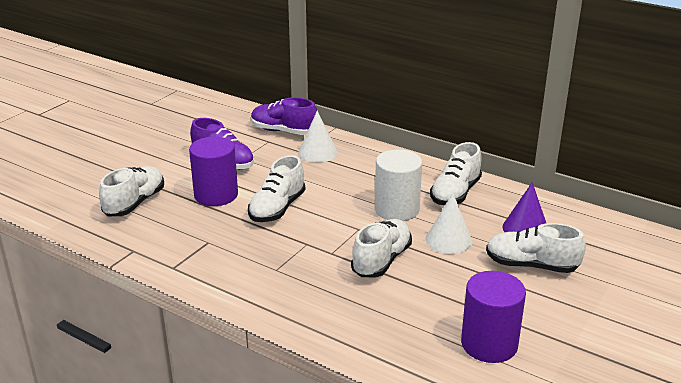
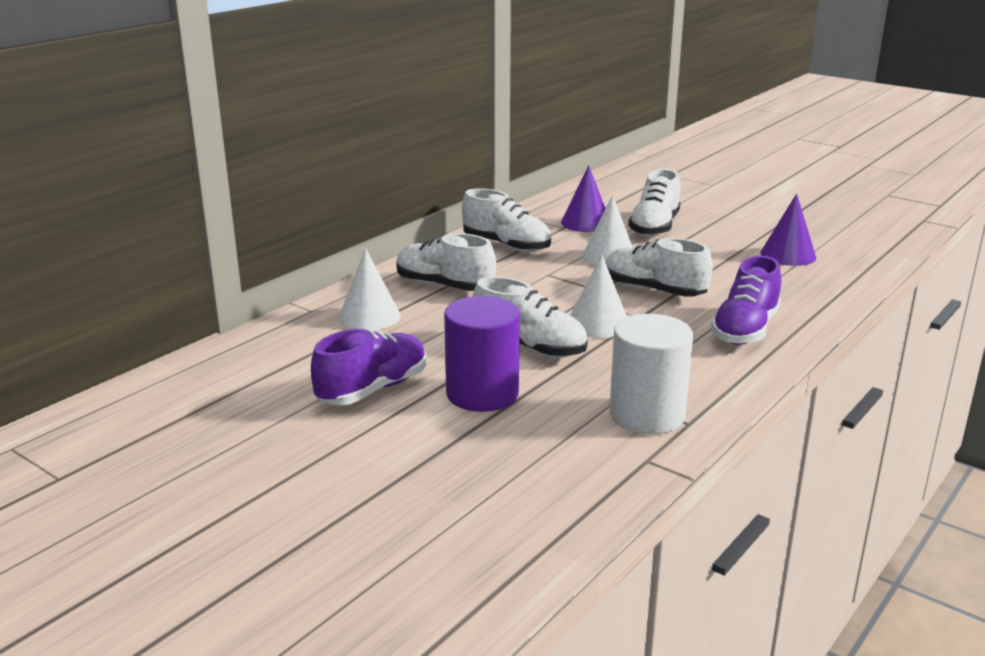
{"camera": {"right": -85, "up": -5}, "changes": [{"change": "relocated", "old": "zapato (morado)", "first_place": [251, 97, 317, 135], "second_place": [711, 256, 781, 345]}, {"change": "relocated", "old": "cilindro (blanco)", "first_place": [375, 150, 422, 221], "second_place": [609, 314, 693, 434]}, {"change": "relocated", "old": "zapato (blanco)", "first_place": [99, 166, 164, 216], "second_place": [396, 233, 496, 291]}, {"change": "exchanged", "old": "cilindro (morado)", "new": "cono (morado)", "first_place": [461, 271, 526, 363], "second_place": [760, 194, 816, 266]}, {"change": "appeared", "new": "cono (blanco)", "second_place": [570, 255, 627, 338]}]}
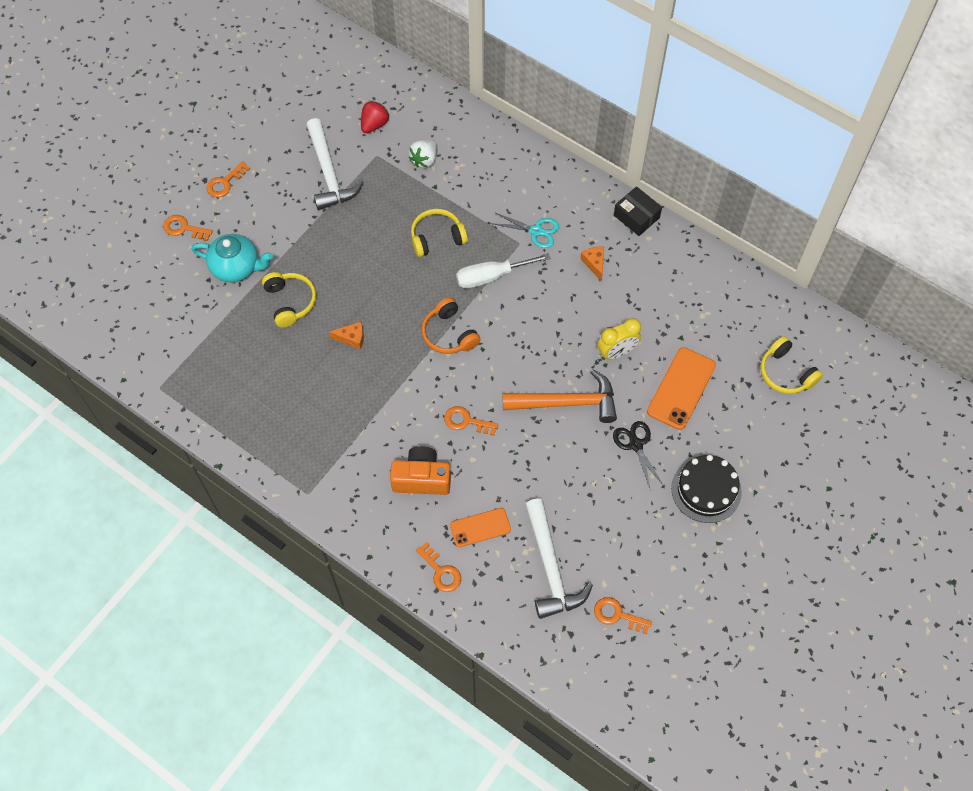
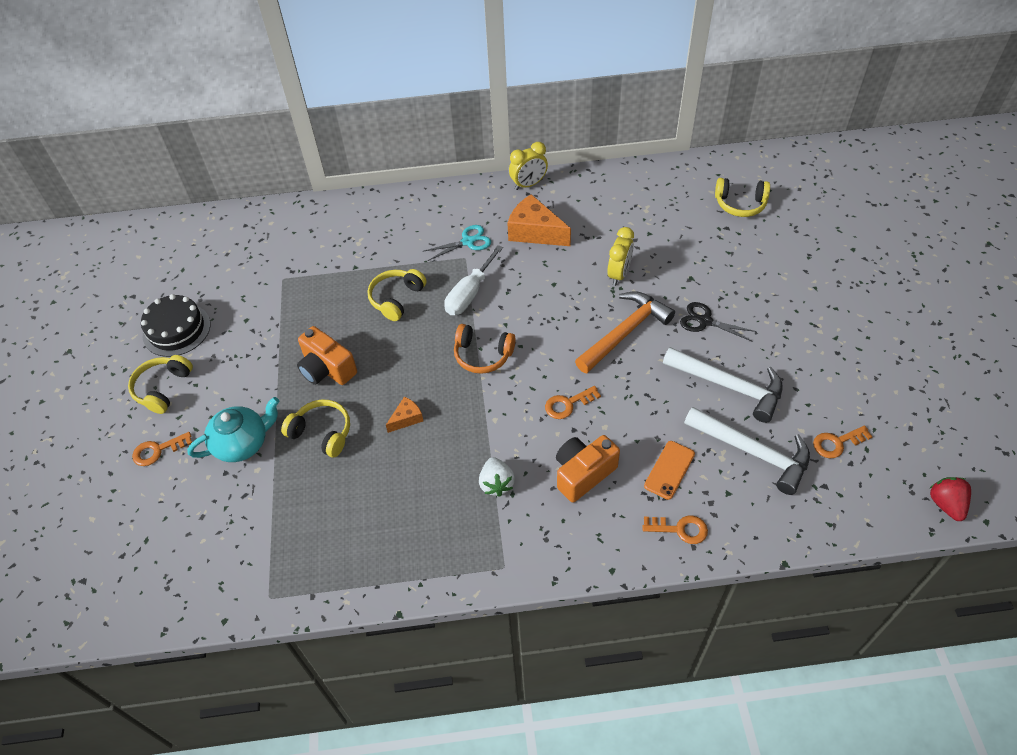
{"camera": {"right": -40, "up": -10}, "changes": [{"change": "relocated", "old": "fresa (rojo)", "first_place": [361, 101, 389, 133], "second_place": [930, 477, 971, 521]}, {"change": "relocated", "old": "martillo (blanco)", "first_place": [306, 118, 364, 210], "second_place": [663, 347, 783, 423]}, {"change": "relocated", "old": "fresa (blanco)", "first_place": [409, 139, 437, 168], "second_place": [479, 457, 515, 497]}, {"change": "exchanged", "old": "llave (naranja)", "new": "auriculares (amarillo)", "first_place": [207, 161, 250, 197], "second_place": [128, 355, 193, 414]}, {"change": "exchanged", "old": "caja (negro)", "new": "despertador (amarillo)", "first_place": [614, 186, 662, 236], "second_place": [509, 142, 548, 190]}, {"change": "size", "old": "queso (naranja)", "first_place": [580, 247, 604, 281], "second_place": [507, 194, 571, 246], "factor": 1.95}, {"change": "missing", "old": "móvil (naranja)", "first_place": [647, 347, 716, 430]}, {"change": "relocated", "old": "tarta (negro)", "first_place": [671, 455, 742, 523], "second_place": [141, 294, 210, 357]}, {"change": "appeared", "new": "cámara (naranja)", "second_place": [297, 326, 357, 385]}]}
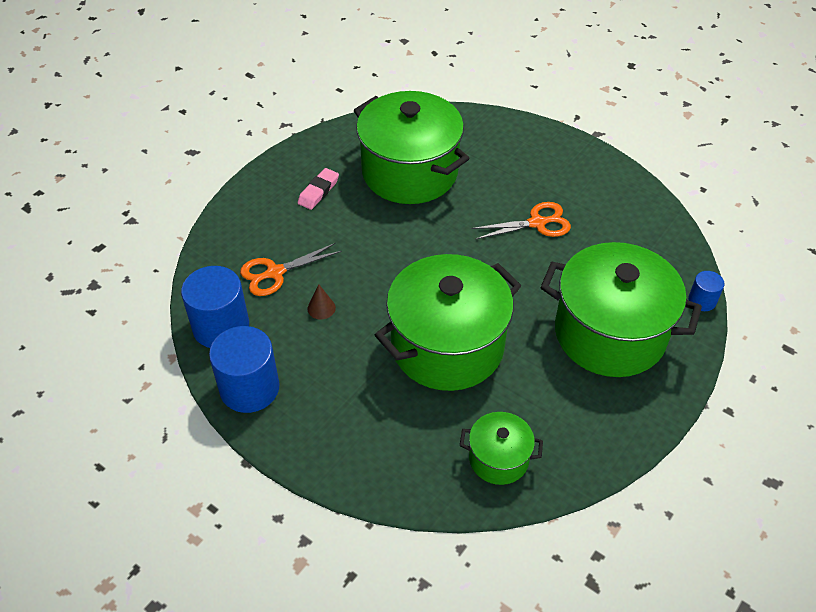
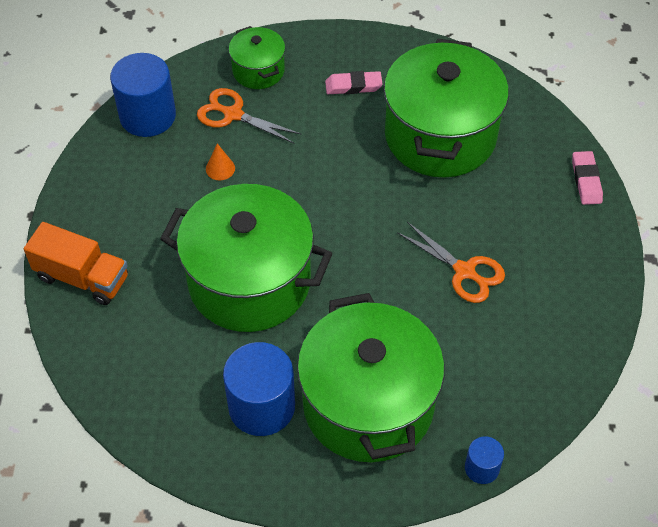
{"camera": {"right": 55, "up": 5}, "changes": [{"change": "colour", "old": "cono (marrón)", "new": "cono (naranja)", "first_place": [307, 284, 336, 319], "second_place": [206, 143, 235, 180]}, {"change": "relocated", "old": "cilindro (azul)", "first_place": [209, 326, 279, 413], "second_place": [223, 342, 295, 436]}, {"change": "relocated", "old": "olla (verde)", "first_place": [460, 412, 543, 485], "second_place": [229, 26, 285, 89]}, {"change": "appeared", "new": "goma de borrar (rosa)", "second_place": [572, 151, 603, 205]}, {"change": "appeared", "new": "camión (naranja)", "second_place": [24, 222, 128, 305]}]}
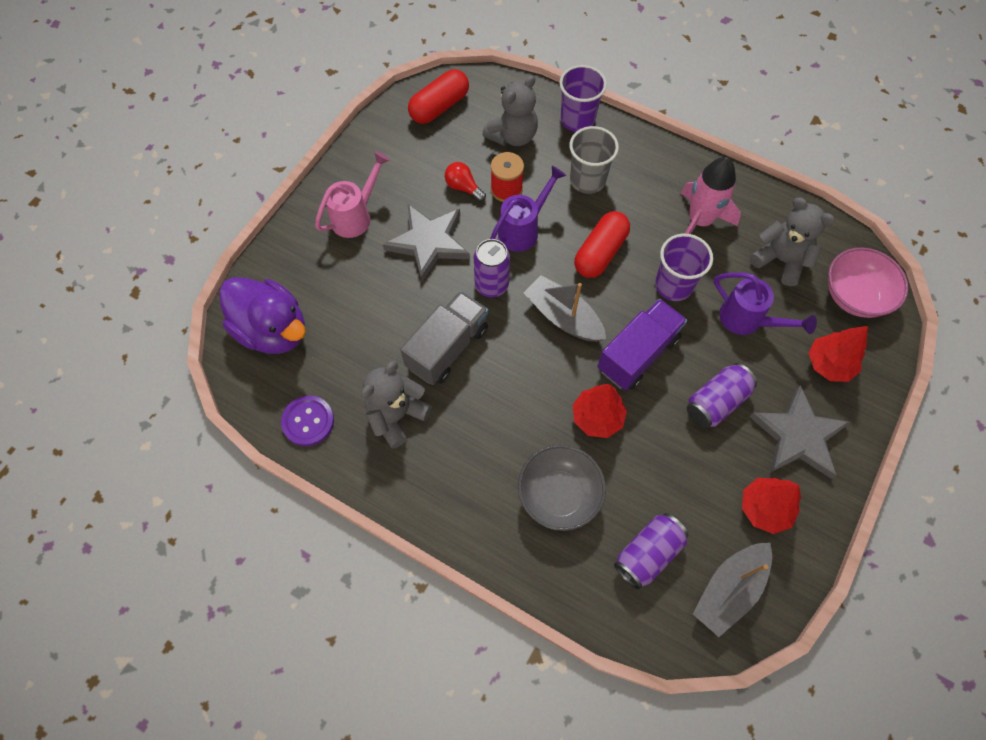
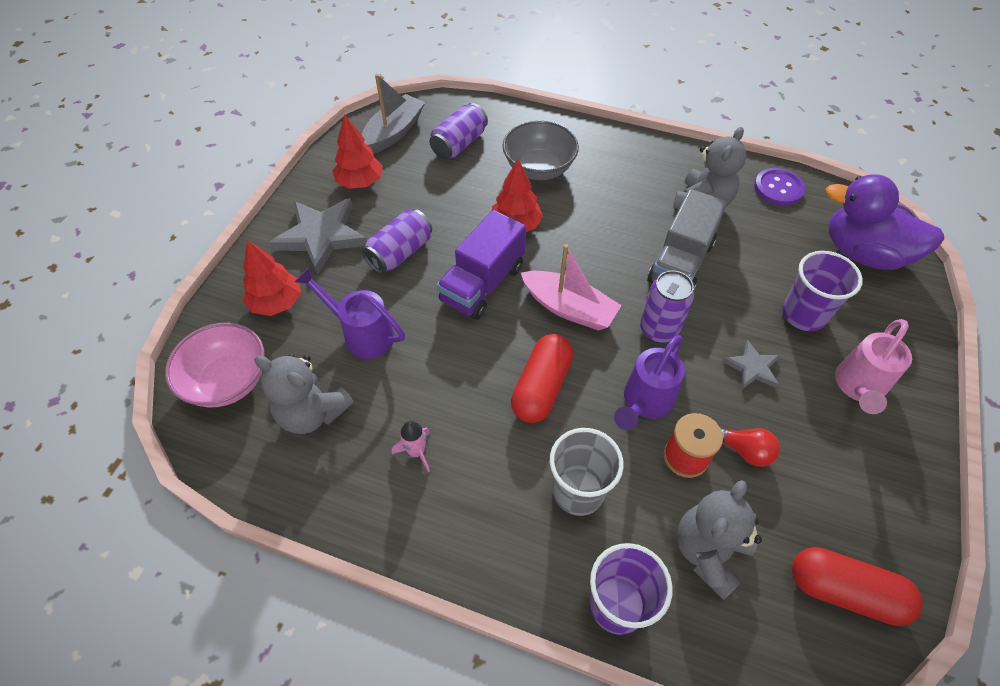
{"camera": {"right": 170, "up": -10}, "changes": [{"change": "spun", "old": "cápsula (rojo)", "first_place": [408, 69, 469, 124], "second_place": [792, 547, 923, 626], "degrees": 75}, {"change": "size", "old": "cohete (rosa)", "first_place": [681, 157, 741, 234], "second_place": [392, 421, 430, 472], "factor": 0.49}, {"change": "size", "old": "estrella (gris)", "first_place": [383, 204, 470, 282], "second_place": [723, 340, 780, 389], "factor": 0.52}, {"change": "relocated", "old": "vaso (morado)", "first_place": [655, 234, 713, 301], "second_place": [782, 251, 863, 331]}, {"change": "colour", "old": "barco (gris)", "new": "barco (rosa)", "first_place": [524, 275, 606, 342], "second_place": [521, 244, 622, 331]}]}
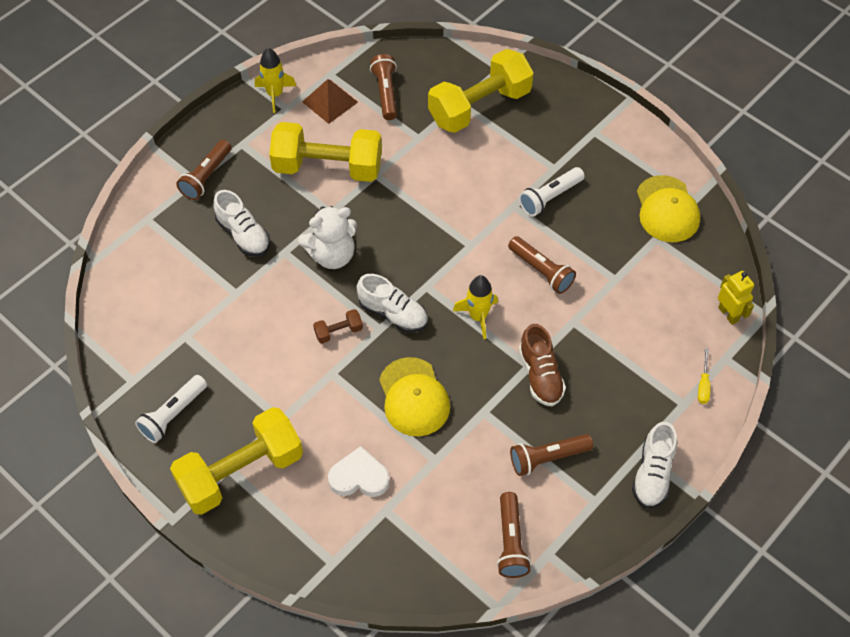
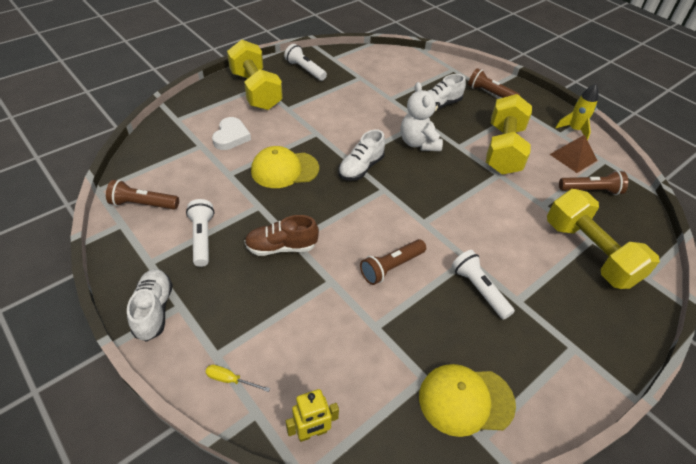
{"camera": {"right": 95, "up": -10}, "changes": [{"change": "missing", "old": "cohete (amarillo)", "first_place": [453, 275, 498, 339]}, {"change": "missing", "old": "mancuerna (marrón)", "first_place": [313, 309, 363, 344]}, {"change": "spun", "old": "zapato (blanco)", "first_place": [632, 422, 677, 508], "second_place": [127, 269, 173, 342], "degrees": 60}, {"change": "colour", "old": "lámpara de mano (marrón)", "new": "lámpara de mano (blanco)", "first_place": [510, 434, 593, 476], "second_place": [186, 199, 214, 267]}]}
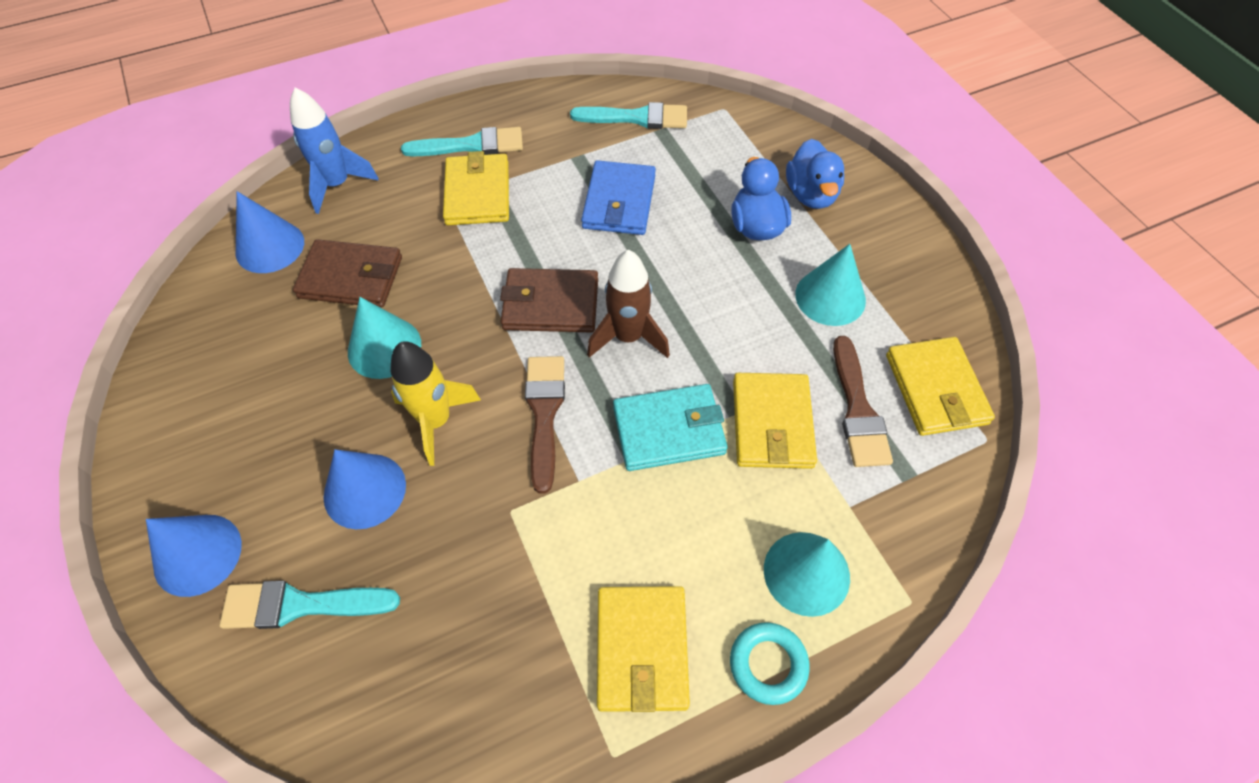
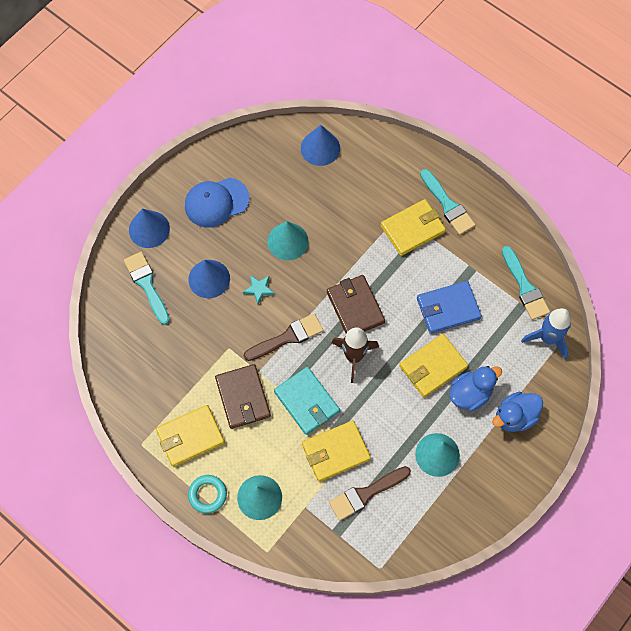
{"camera": {"right": 65, "up": 10}, "changes": [{"change": "relocated", "old": "cohete (azul)", "first_place": [290, 88, 379, 214], "second_place": [521, 308, 571, 360]}, {"change": "relocated", "old": "cartera (marrón)", "first_place": [293, 239, 402, 308], "second_place": [215, 364, 271, 429]}, {"change": "relocated", "old": "cartera (amarillo)", "first_place": [886, 337, 995, 436], "second_place": [399, 334, 468, 398]}, {"change": "exchanged", "old": "cohete (amarillo)", "new": "estrella (turquesa)", "first_place": [390, 341, 481, 466], "second_place": [243, 275, 275, 304]}, {"change": "appeared", "new": "gorra (azul)", "second_place": [185, 178, 250, 227]}]}
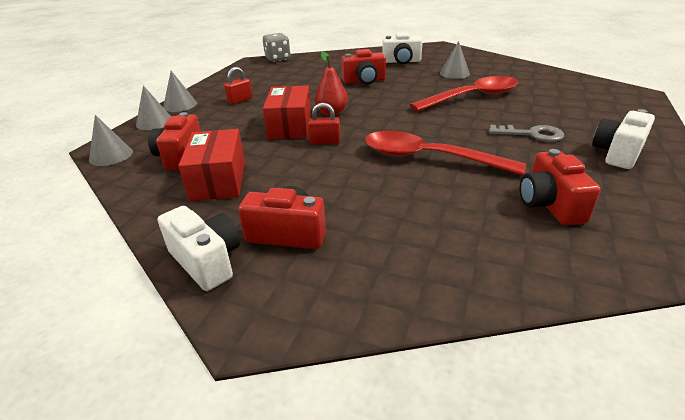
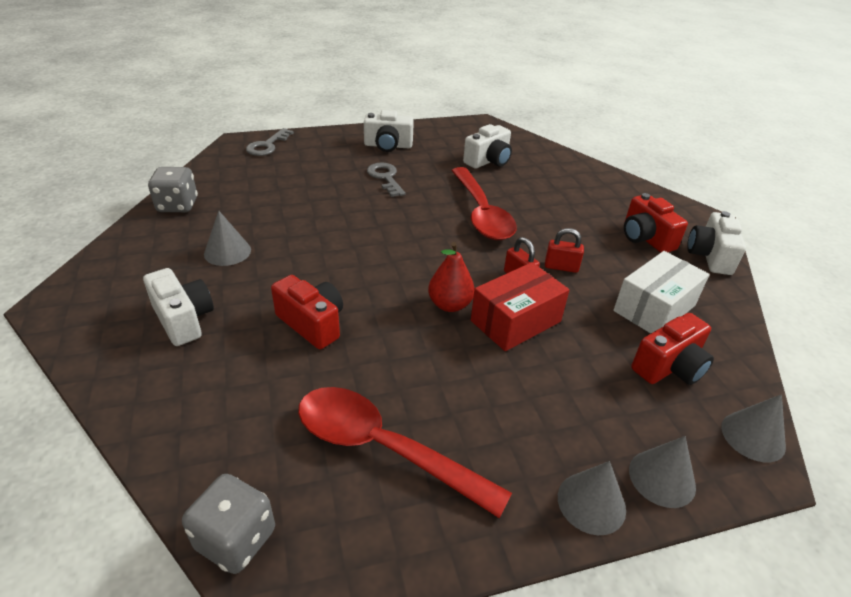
{"camera": {"right": -130, "up": 5}, "changes": [{"change": "relocated", "old": "candado (rojo)", "first_place": [224, 67, 253, 104], "second_place": [545, 228, 584, 273]}, {"change": "relocated", "old": "cuchara (rojo)", "first_place": [410, 76, 519, 111], "second_place": [298, 387, 512, 519]}, {"change": "colour", "old": "caja (rojo)", "new": "caja (blanco)", "first_place": [178, 129, 245, 201], "second_place": [613, 251, 710, 333]}, {"change": "colour", "old": "cámara (rojo)", "new": "cámara (blanco)", "first_place": [520, 149, 601, 225], "second_place": [463, 124, 512, 169]}, {"change": "appeared", "new": "llave (gris)", "second_place": [246, 128, 294, 156]}, {"change": "appeared", "new": "dado (gris)", "second_place": [148, 167, 198, 212]}]}
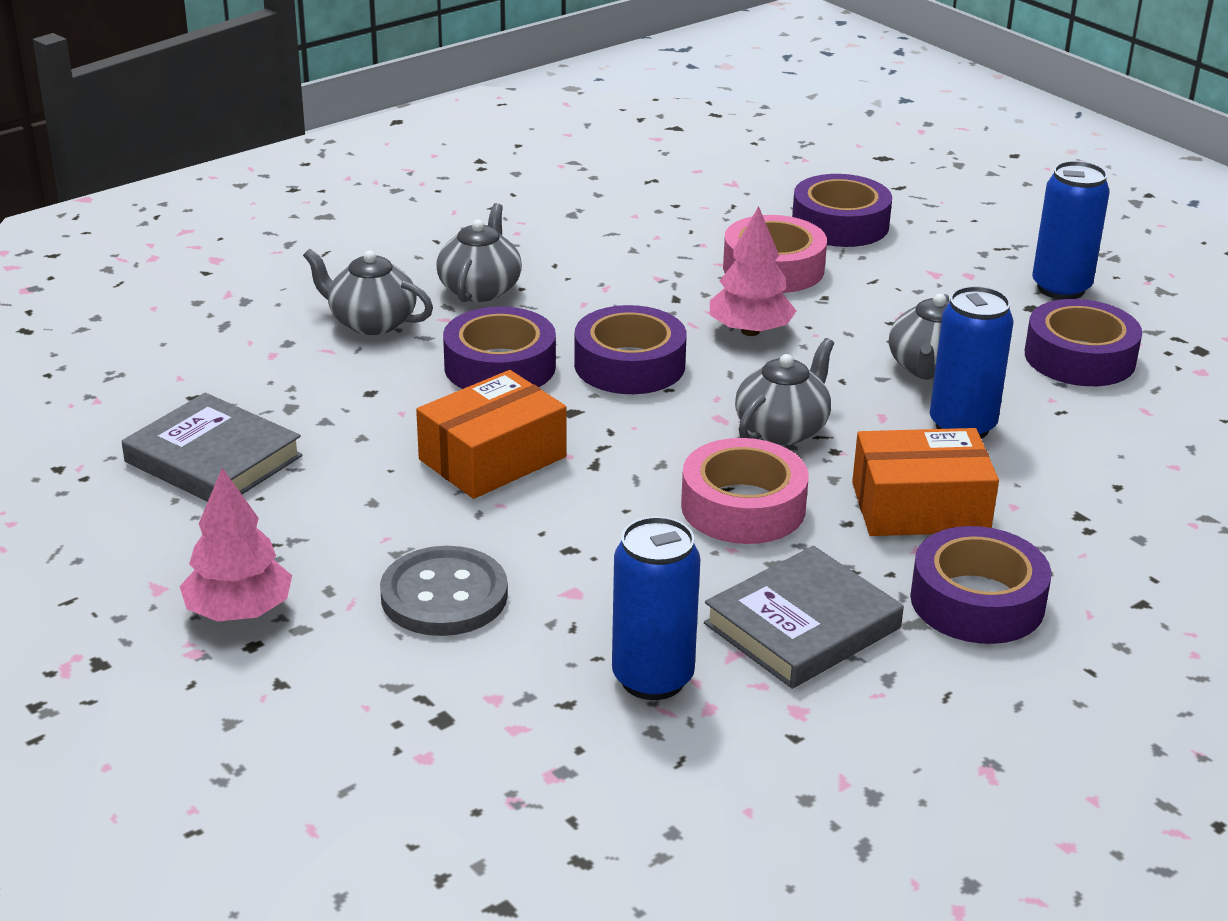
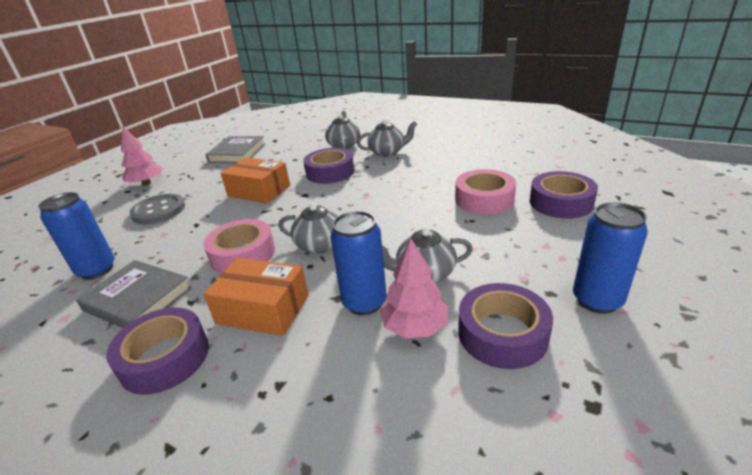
{"camera": {"right": 70, "up": 0}, "changes": [{"change": "relocated", "old": "árbol (rosa)", "first_place": [710, 206, 796, 336], "second_place": [380, 239, 448, 338]}, {"change": "missing", "old": "cinta adhesiva (morado)", "first_place": [574, 305, 687, 394]}, {"change": "spun", "old": "caja (naranja)", "first_place": [852, 428, 999, 536], "second_place": [204, 258, 309, 336], "degrees": -45}]}
